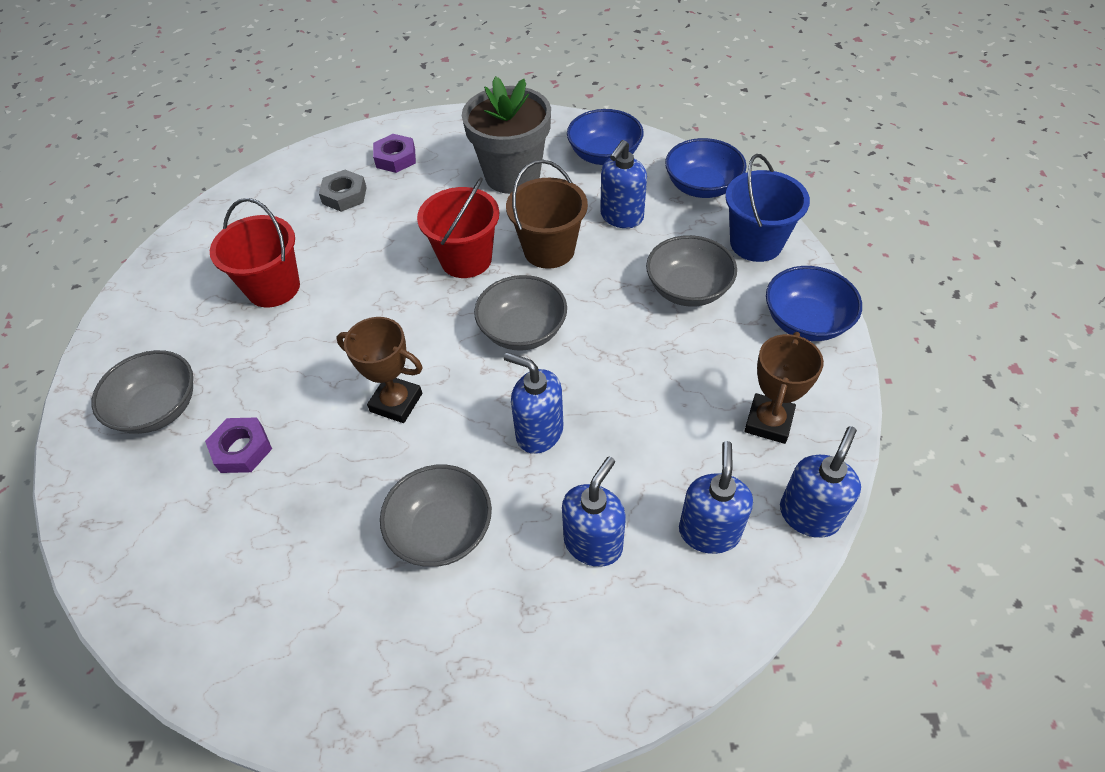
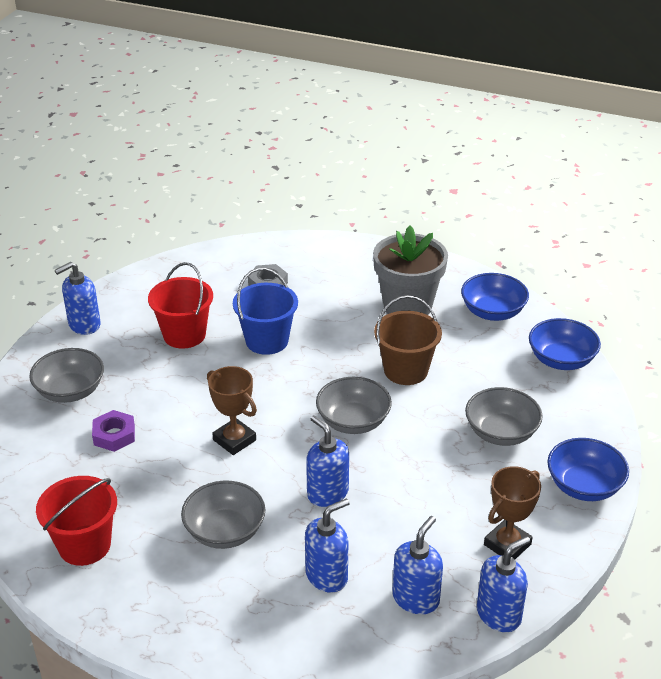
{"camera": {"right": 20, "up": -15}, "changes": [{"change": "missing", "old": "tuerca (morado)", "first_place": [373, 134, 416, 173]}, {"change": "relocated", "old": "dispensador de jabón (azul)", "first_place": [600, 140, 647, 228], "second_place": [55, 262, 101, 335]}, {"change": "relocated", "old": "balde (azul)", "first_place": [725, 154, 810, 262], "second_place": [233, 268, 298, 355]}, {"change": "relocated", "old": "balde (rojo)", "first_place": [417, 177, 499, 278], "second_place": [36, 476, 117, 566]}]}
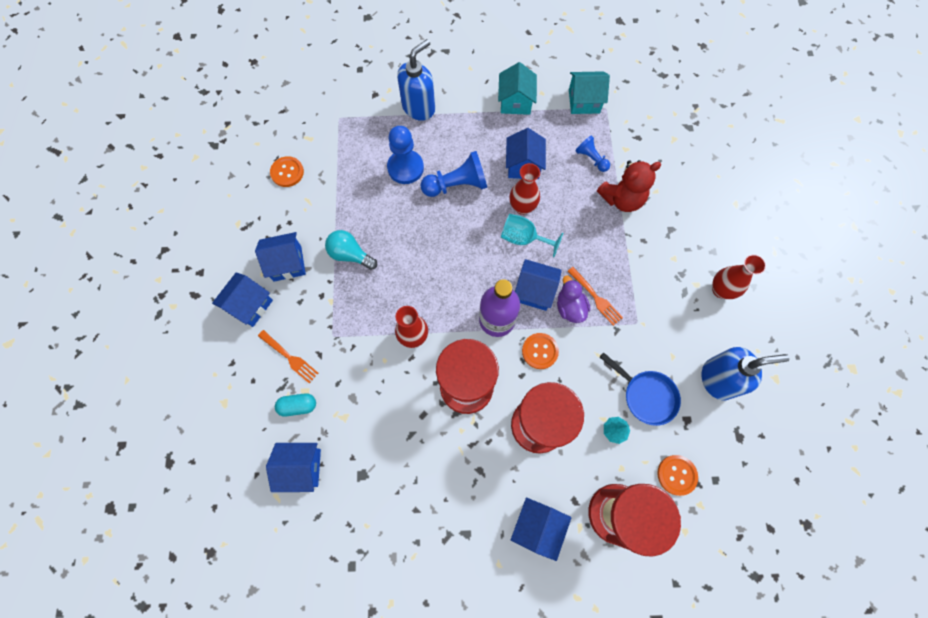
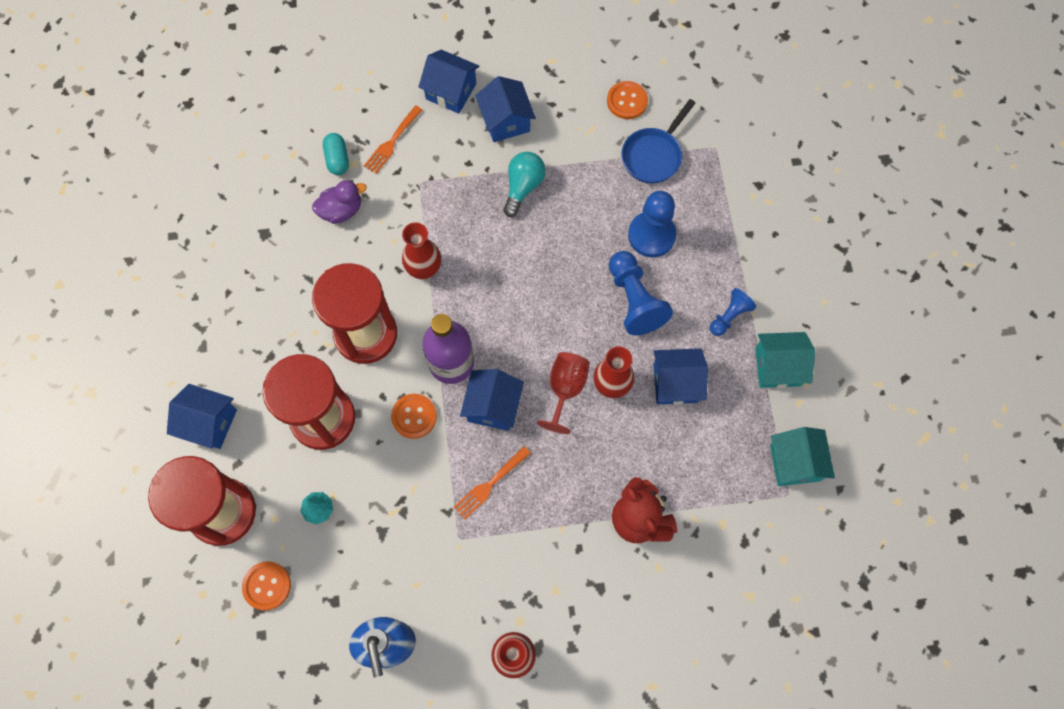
{"camera": {"right": 85, "up": 0}, "changes": [{"change": "missing", "old": "dispensador de jabón (azul)", "first_place": [397, 39, 435, 121]}, {"change": "relocated", "old": "peón (azul)", "first_place": [575, 135, 610, 172], "second_place": [710, 288, 756, 336]}, {"change": "colour", "old": "copa (turquesa)", "new": "copa (rojo)", "first_place": [501, 214, 563, 257], "second_place": [537, 352, 590, 434]}, {"change": "relocated", "old": "pato (morado)", "first_place": [557, 275, 590, 323], "second_place": [312, 180, 366, 224]}, {"change": "relocated", "old": "sartén (azul)", "first_place": [600, 352, 681, 426], "second_place": [622, 99, 695, 183]}, {"change": "missing", "old": "casa (azul)", "first_place": [266, 443, 321, 492]}]}
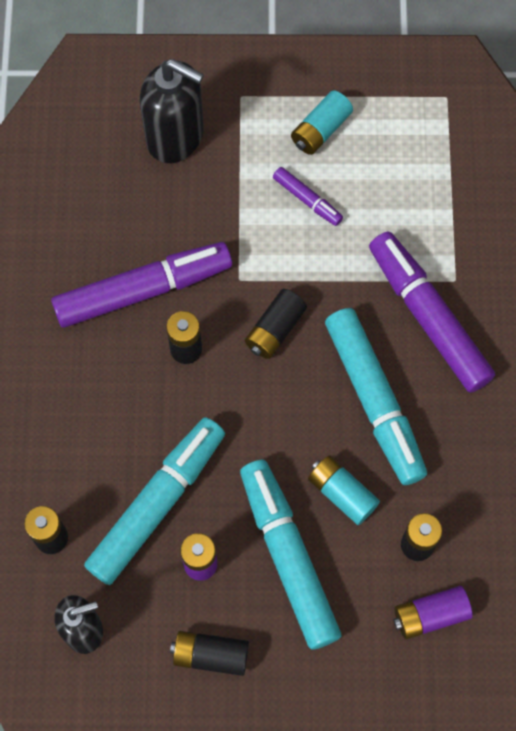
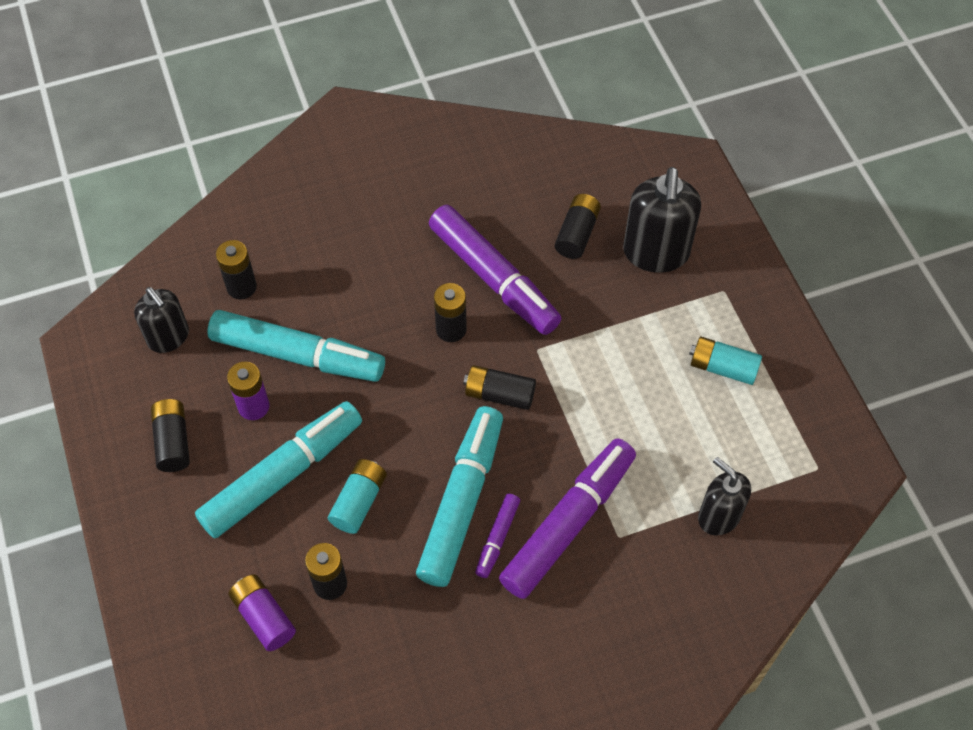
{"camera": {"right": 70, "up": -10}, "changes": [{"change": "relocated", "old": "rotulador (morado)", "first_place": [273, 167, 343, 226], "second_place": [475, 494, 520, 578]}, {"change": "spun", "old": "rotulador (turquesa)", "first_place": [325, 308, 427, 485], "second_place": [416, 406, 503, 587], "degrees": 150}, {"change": "appeared", "new": "pila (negro)", "second_place": [555, 194, 601, 259]}, {"change": "appeared", "new": "dispensador de jabón (negro)", "second_place": [698, 457, 751, 536]}]}
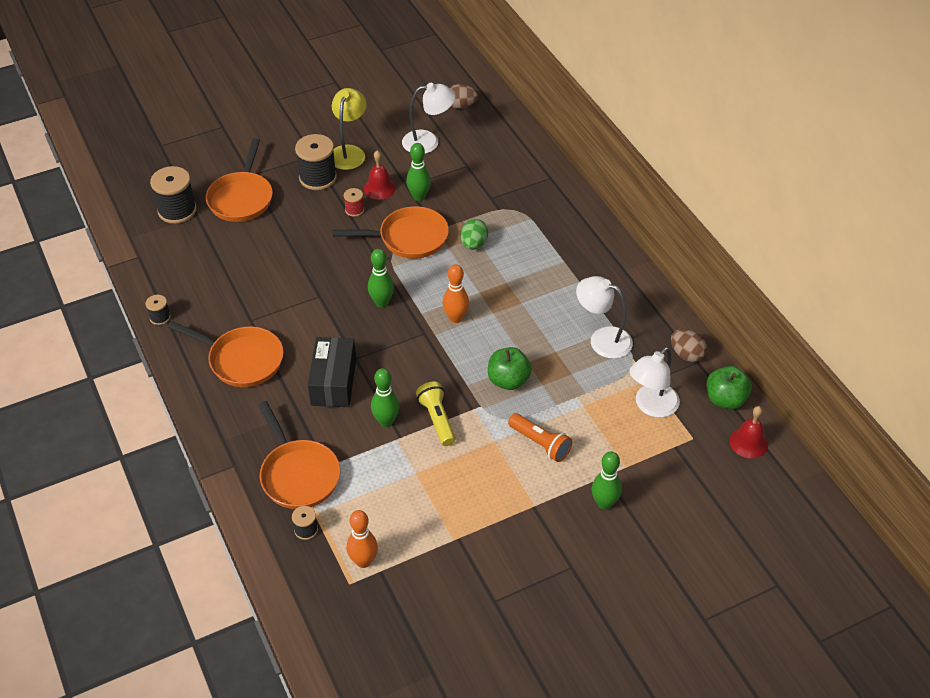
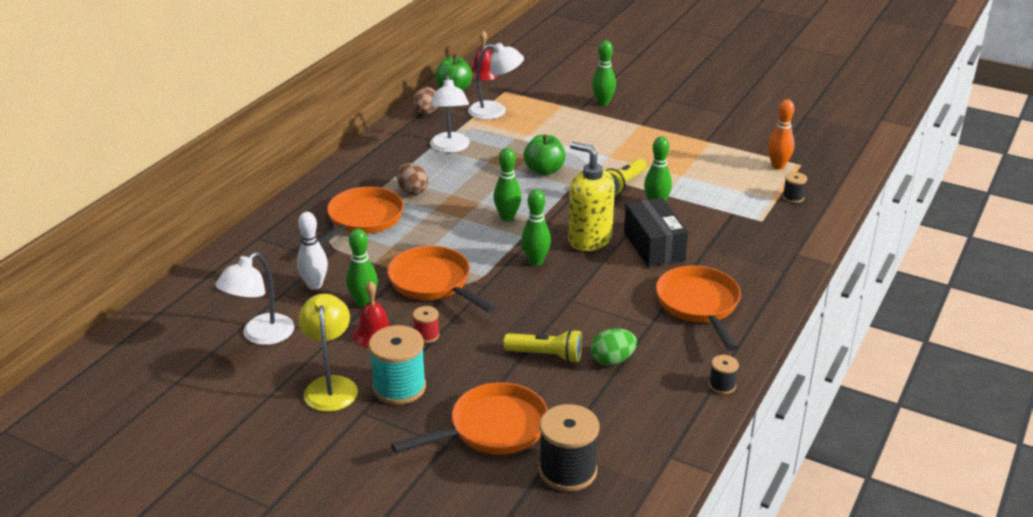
{"camera": {"right": -125, "up": -15}, "changes": [{"change": "spun", "old": "lámpara (blanco)", "first_place": [402, 83, 456, 154], "second_place": [216, 252, 294, 345], "degrees": -105}, {"change": "relocated", "old": "huevo (marrón)", "first_place": [449, 84, 478, 109], "second_place": [397, 163, 428, 195]}, {"change": "spun", "old": "lámpara (amarillo)", "first_place": [332, 88, 367, 170], "second_place": [298, 294, 358, 412], "degrees": 105}, {"change": "colour", "old": "carrete (negro)", "new": "carrete (turquesa)", "first_place": [295, 134, 337, 190], "second_place": [369, 325, 426, 405]}, {"change": "relocated", "old": "huevo (verde)", "first_place": [461, 219, 488, 250], "second_place": [591, 328, 637, 365]}, {"change": "colour", "old": "bolo (naranja)", "new": "bolo (verde)", "first_place": [443, 264, 469, 323], "second_place": [493, 148, 522, 221]}, {"change": "spun", "old": "caja (negro)", "first_place": [308, 337, 356, 407], "second_place": [624, 198, 688, 267], "degrees": -75}, {"change": "relocated", "old": "sartén (naranja)", "first_place": [258, 401, 340, 509], "second_place": [318, 187, 404, 247]}, {"change": "missing", "old": "lámpara de mano (naranja)", "first_place": [508, 413, 572, 462]}, {"change": "appeared", "new": "dispensador de jabón (amarillo)", "second_place": [568, 142, 615, 251]}, {"change": "appeared", "new": "bolo (blanco)", "second_place": [297, 212, 328, 290]}, {"change": "appeared", "new": "lámpara de mano (amarillo)", "second_place": [503, 329, 582, 363]}]}
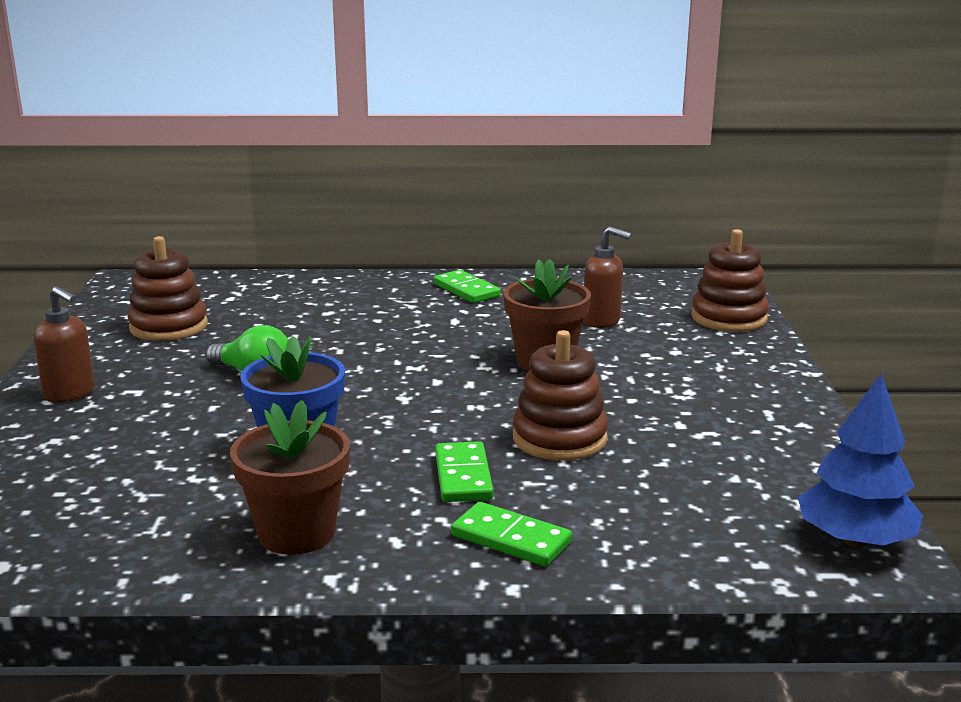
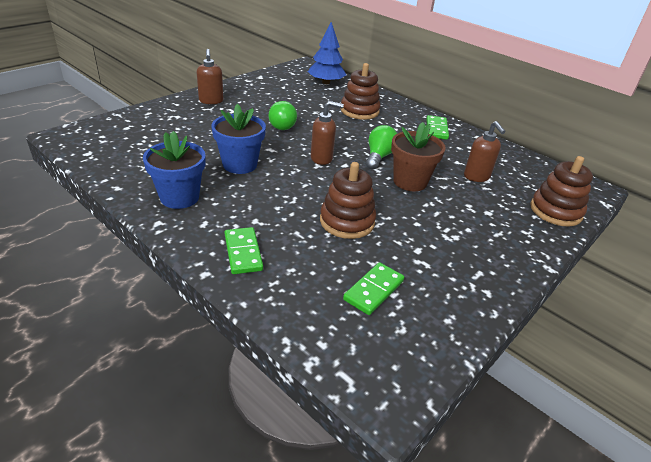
{"camera": {"right": 40, "up": 15}, "changes": [{"change": "relocated", "old": "juguete apilable (marrón)", "first_place": [128, 236, 208, 341], "second_place": [340, 63, 380, 120]}, {"change": "relocated", "old": "árbol (azul)", "first_place": [798, 373, 923, 547], "second_place": [308, 22, 346, 84]}, {"change": "colour", "old": "maceta (marrón)", "new": "maceta (azul)", "first_place": [230, 400, 350, 555], "second_place": [143, 131, 206, 209]}, {"change": "relocated", "old": "ficha de dominó (verde)", "first_place": [435, 441, 494, 502], "second_place": [343, 262, 404, 315]}, {"change": "appeared", "new": "dispensador de jabón (marrón)", "second_place": [311, 101, 344, 165]}, {"change": "appeared", "new": "bombilla (verde)", "second_place": [366, 125, 397, 170]}]}
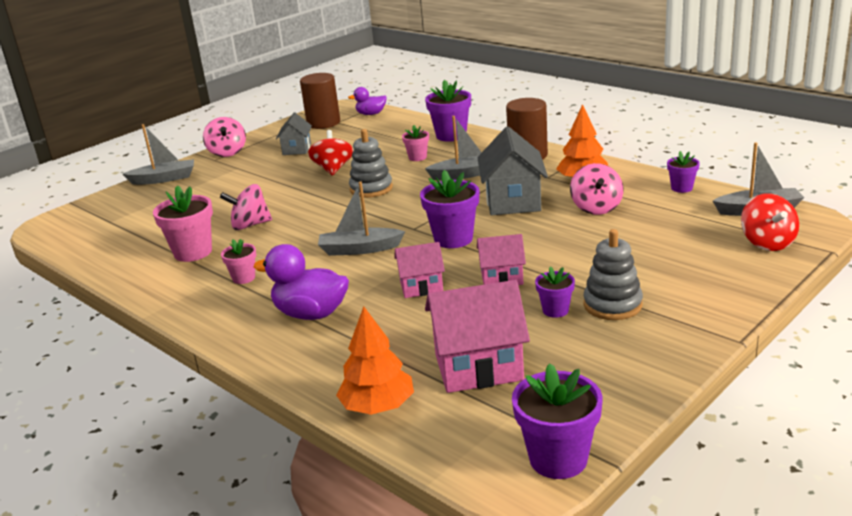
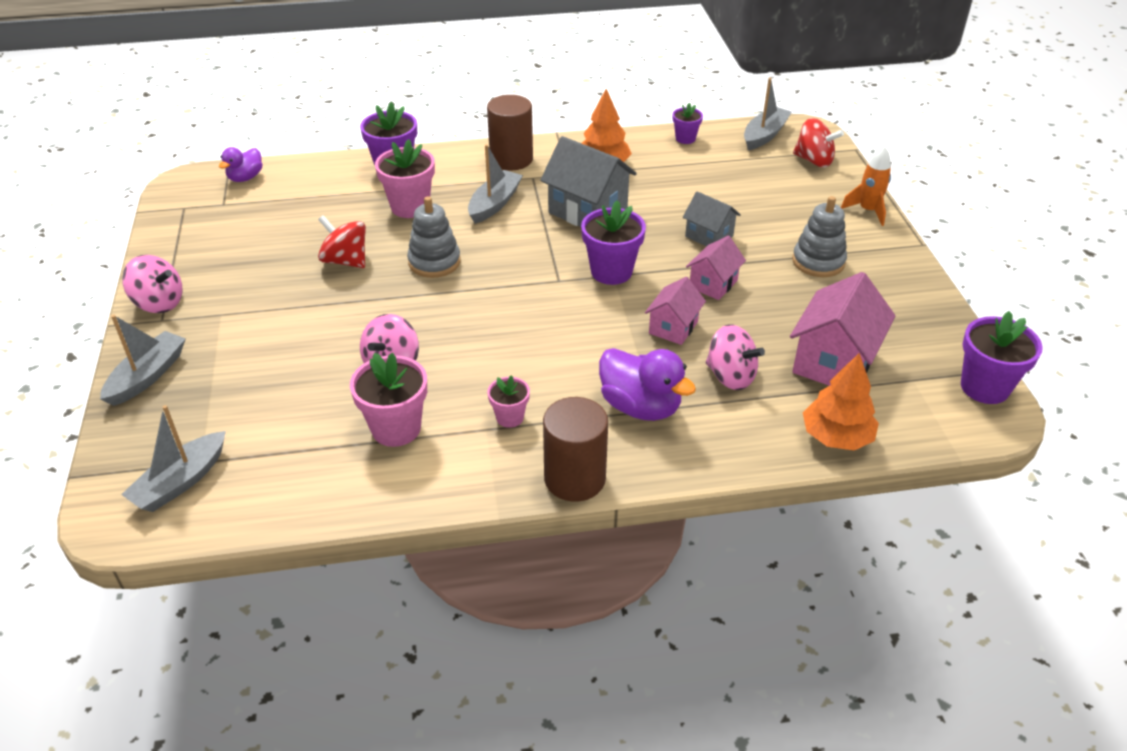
{"camera": {"right": -55, "up": 15}, "changes": [{"change": "relocated", "old": "cilindro (marrón)", "first_place": [300, 73, 340, 129], "second_place": [543, 397, 608, 502]}, {"change": "relocated", "old": "casa (gris)", "first_place": [276, 113, 312, 155], "second_place": [683, 191, 741, 246]}, {"change": "size", "old": "maceta (rosa)", "first_place": [402, 125, 429, 161], "second_place": [375, 139, 435, 218], "factor": 1.76}, {"change": "relocated", "old": "peonza (rosa)", "first_place": [570, 163, 623, 215], "second_place": [706, 324, 765, 390]}, {"change": "relocated", "old": "barco (gris)", "first_place": [318, 181, 405, 256], "second_place": [121, 405, 226, 512]}, {"change": "spun", "old": "pato (morado)", "first_place": [254, 244, 349, 320], "second_place": [599, 348, 696, 421], "degrees": -105}, {"change": "missing", "old": "maceta (morado)", "first_place": [535, 267, 575, 318]}, {"change": "appeared", "new": "cohete (naranja)", "second_place": [841, 146, 891, 226]}]}
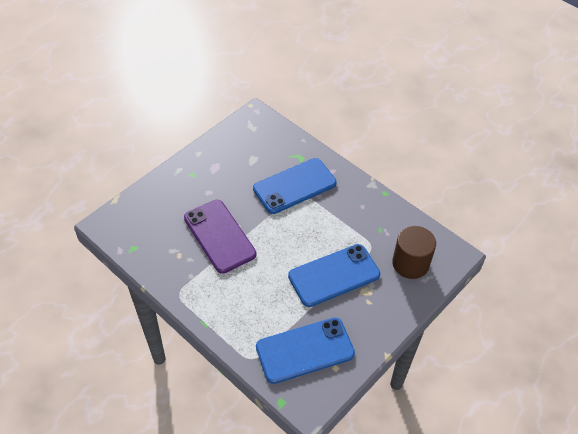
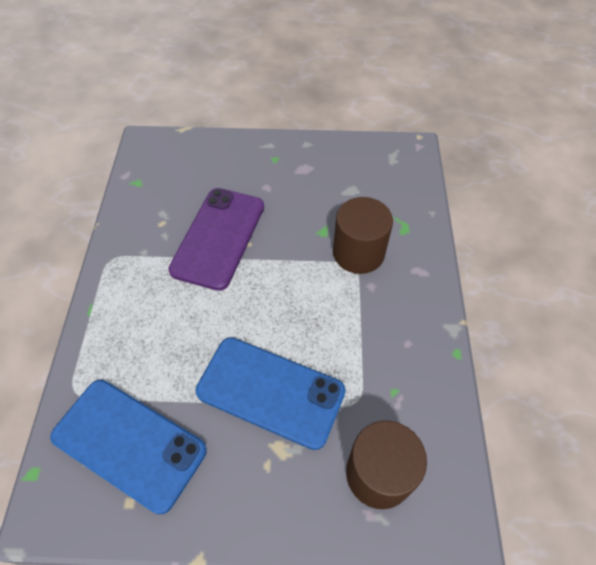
{"camera": {"right": 50, "up": 5}, "changes": [{"change": "exchanged", "old": "móvil (azul)", "new": "cilindro (marrón)", "first_place": [253, 158, 337, 214], "second_place": [333, 197, 393, 274]}]}
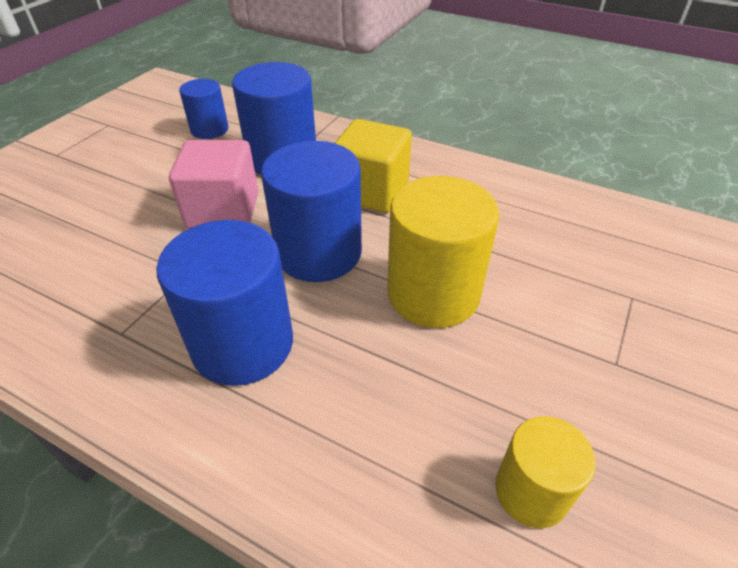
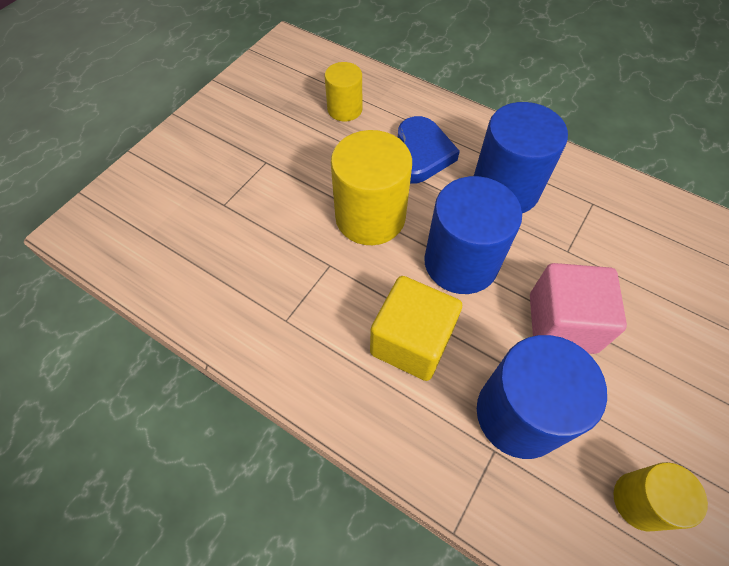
{"camera": {"right": -175, "up": 15}, "changes": [{"change": "colour", "old": "cilindro (azul)", "new": "cilindro (amarillo)", "first_place": [179, 79, 228, 139], "second_place": [613, 462, 708, 532]}, {"change": "appeared", "new": "corazón (azul)", "second_place": [398, 116, 460, 184]}]}
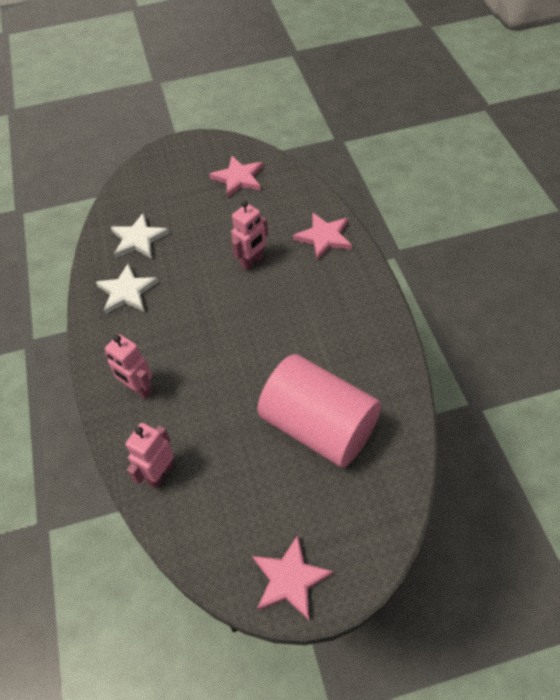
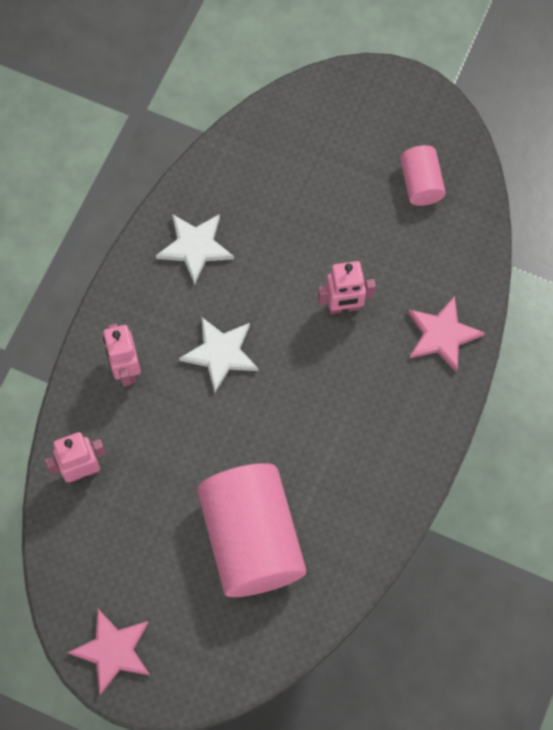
{"camera": {"right": 35, "up": 15}, "changes": [{"change": "exchanged", "old": "estrella (rosa)", "new": "cilindro (rosa)", "first_place": [209, 156, 263, 198], "second_place": [400, 145, 446, 206]}, {"change": "relocated", "old": "estrella (blanco)", "first_place": [111, 213, 169, 259], "second_place": [179, 317, 258, 392]}]}
